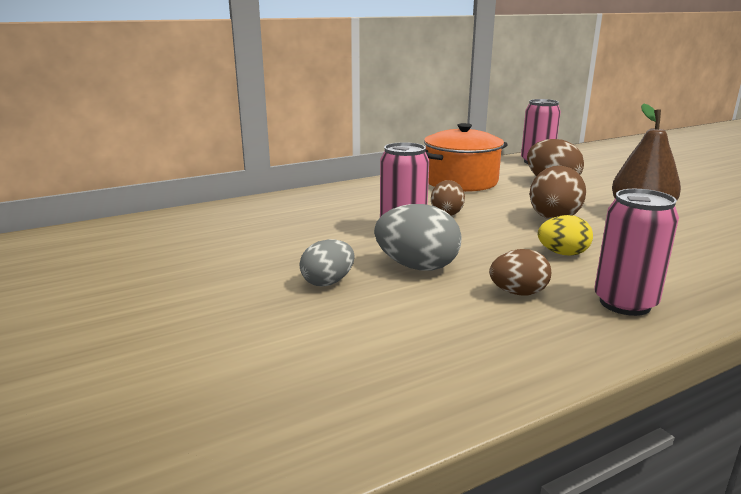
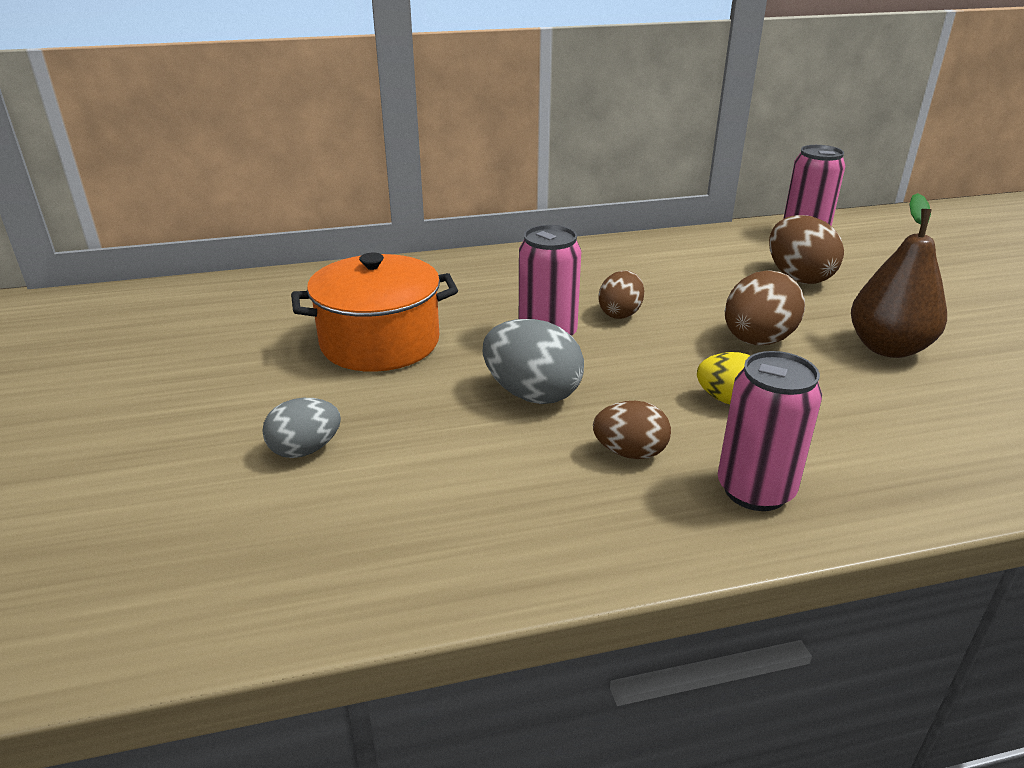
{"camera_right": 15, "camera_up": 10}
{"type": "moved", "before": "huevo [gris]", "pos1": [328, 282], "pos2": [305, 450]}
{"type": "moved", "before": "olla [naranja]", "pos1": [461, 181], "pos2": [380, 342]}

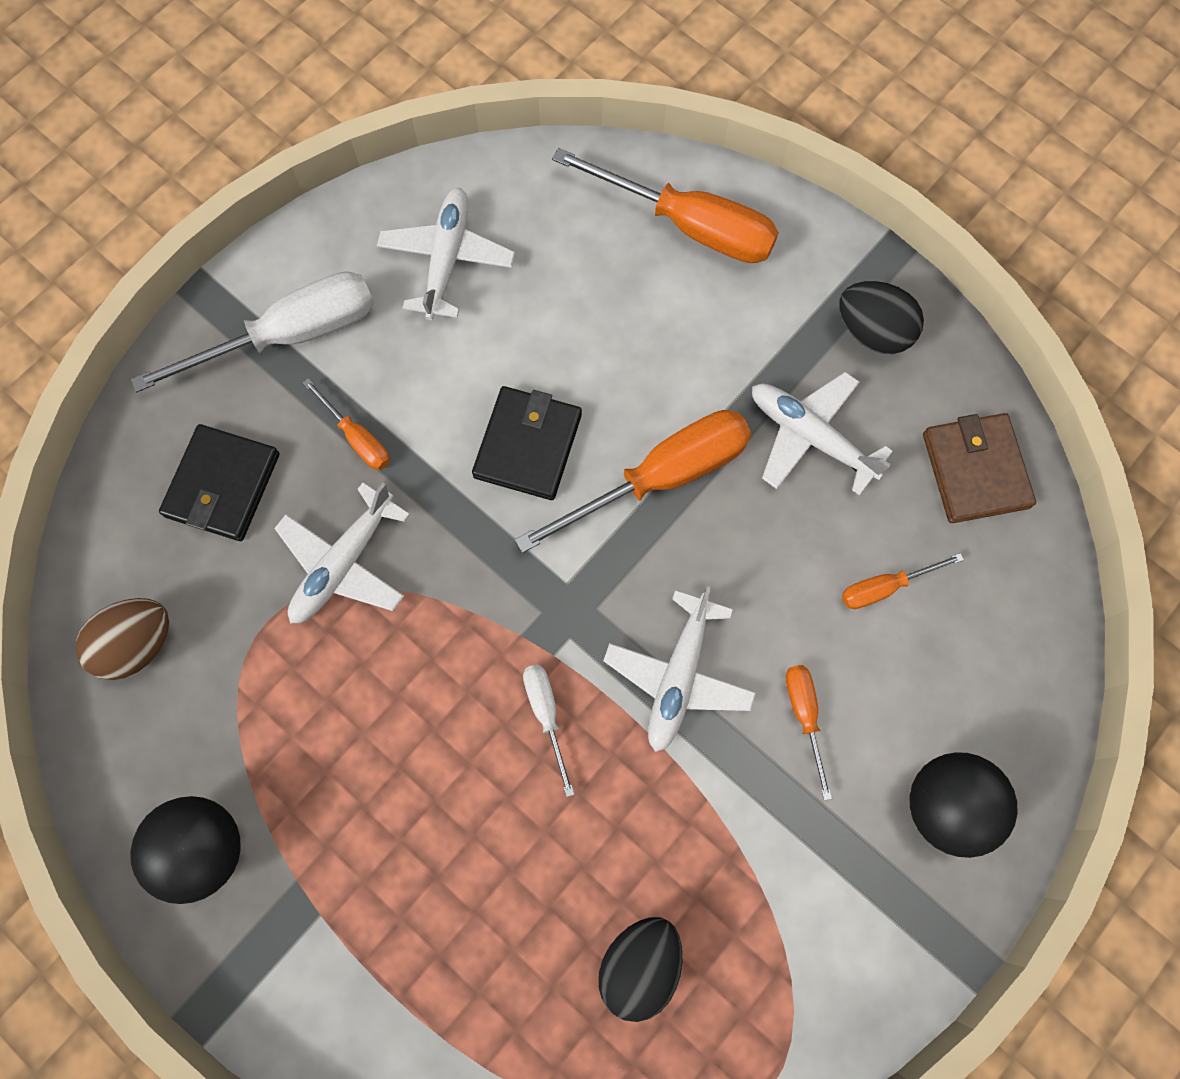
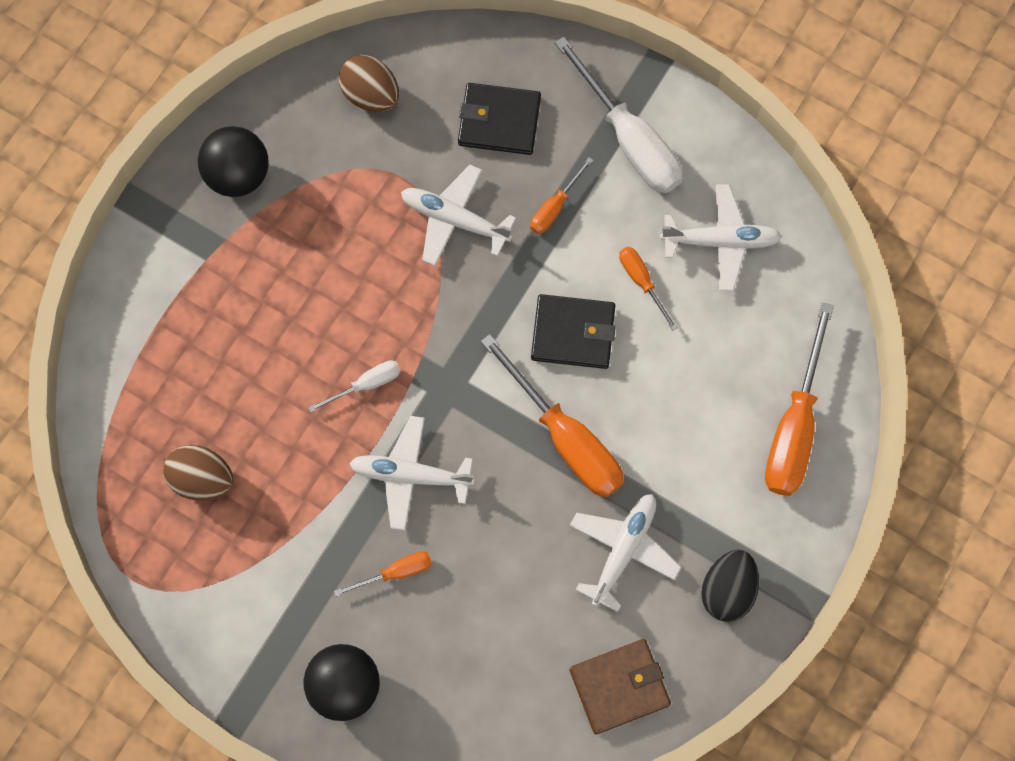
{"camera_right": 80, "camera_up": 0}
{"type": "moved", "before": "destornillador [naranja]", "pos1": [885, 587], "pos2": [642, 282]}
{"type": "recoloured", "before": "huevo [negro]", "after": "huevo [marrón]", "pos1": [639, 964], "pos2": [202, 479]}

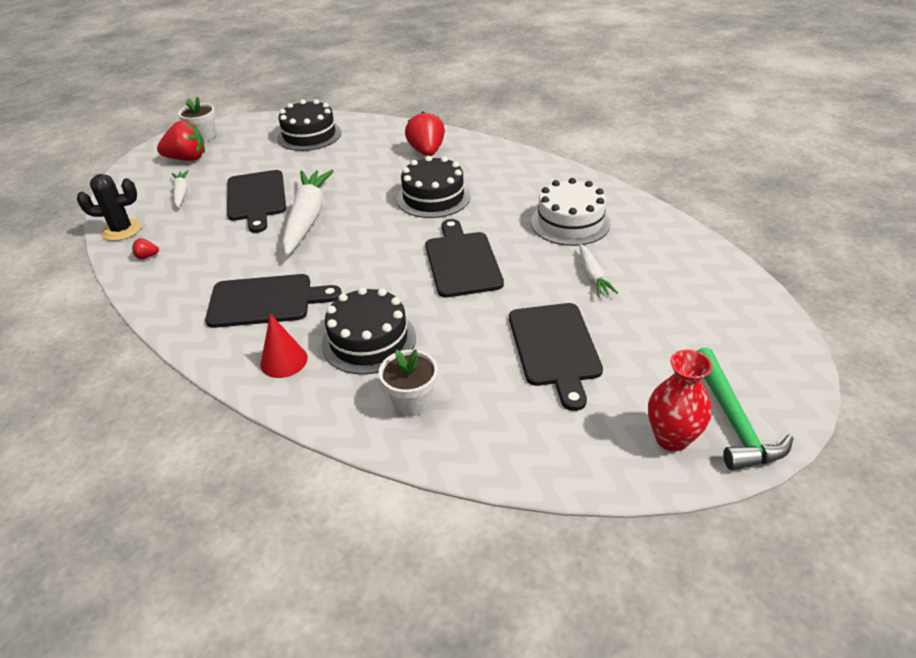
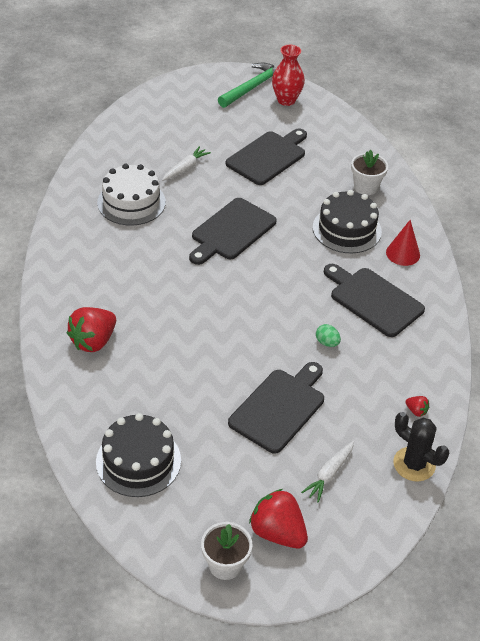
{"camera_right": -135, "camera_up": 5}
{"type": "removed", "before": "zanahoria [blanco]", "pos1": [307, 218]}
{"type": "removed", "before": "tarta [negro]", "pos1": [433, 197]}
{"type": "added", "after": "huevo [verde]", "pos2": [327, 343]}

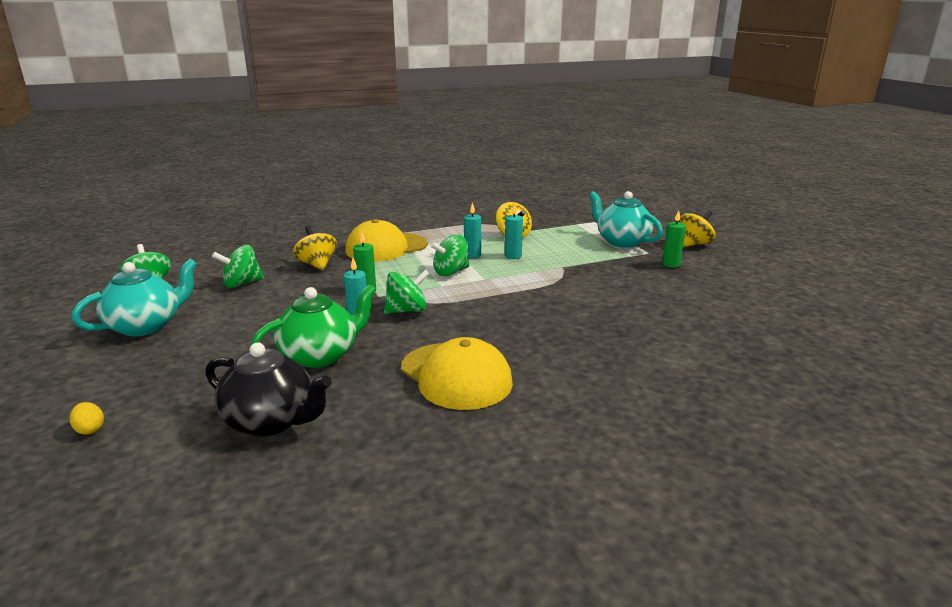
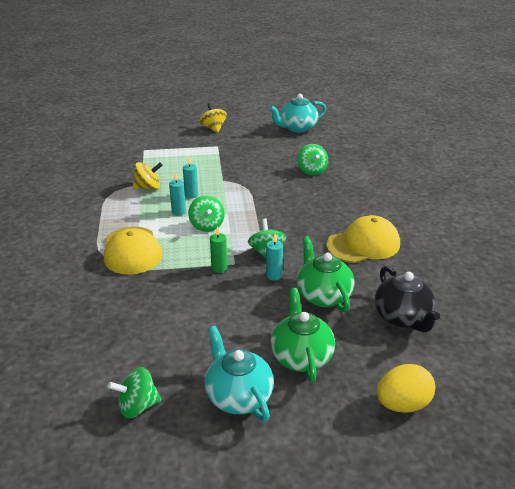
{"camera_right": -75, "camera_up": 10}
{"type": "removed", "before": "peonza [amarillo]", "pos1": [317, 265]}
{"type": "removed", "before": "vela [verde]", "pos1": [671, 264]}
{"type": "added", "after": "tetera [verde]", "pos2": [301, 356]}
{"type": "moved", "before": "peonza [verde]", "pos1": [242, 283], "pos2": [312, 171]}
{"type": "moved", "before": "tetera [turquesa]", "pos1": [621, 241], "pos2": [297, 128]}
{"type": "turned", "before": "tetera [negro]", "pos1": [272, 421], "pos2": [402, 318], "turn": 120}
{"type": "resized", "before": "huevo [amarillo]", "pos1": [90, 429], "pos2": [402, 404], "scale": 2.19}

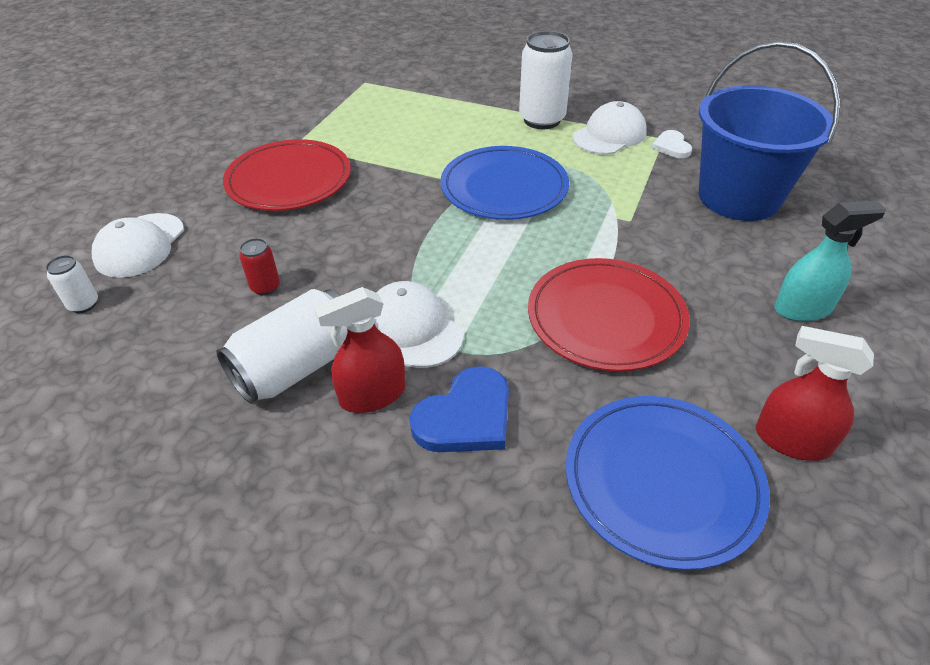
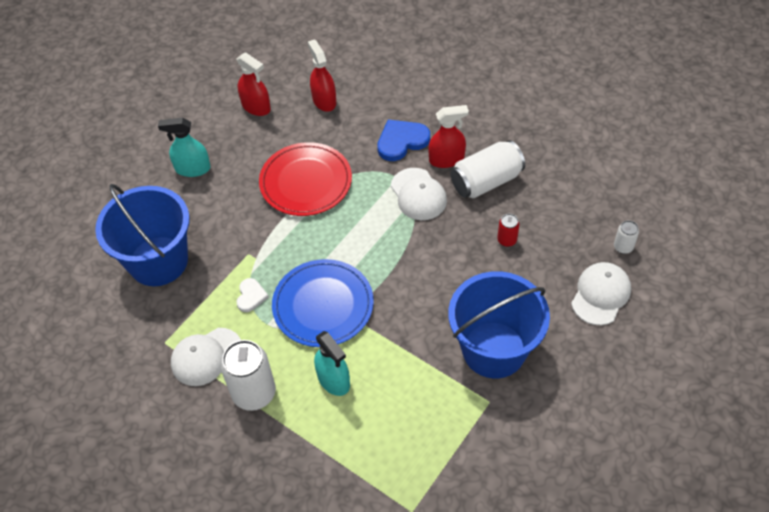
{"camera_right": -165, "camera_up": 10}
{"type": "added", "after": "pulverizador [turquesa]", "pos2": [333, 380]}
{"type": "moved", "before": "corazón [blanco]", "pos1": [671, 146], "pos2": [251, 296]}
{"type": "replaced", "before": "plato [rojo]", "after": "balde [azul]", "pos1": [289, 180], "pos2": [493, 349]}
{"type": "replaced", "before": "plato [azul]", "after": "pulverizador [rojo]", "pos1": [662, 481], "pos2": [324, 100]}

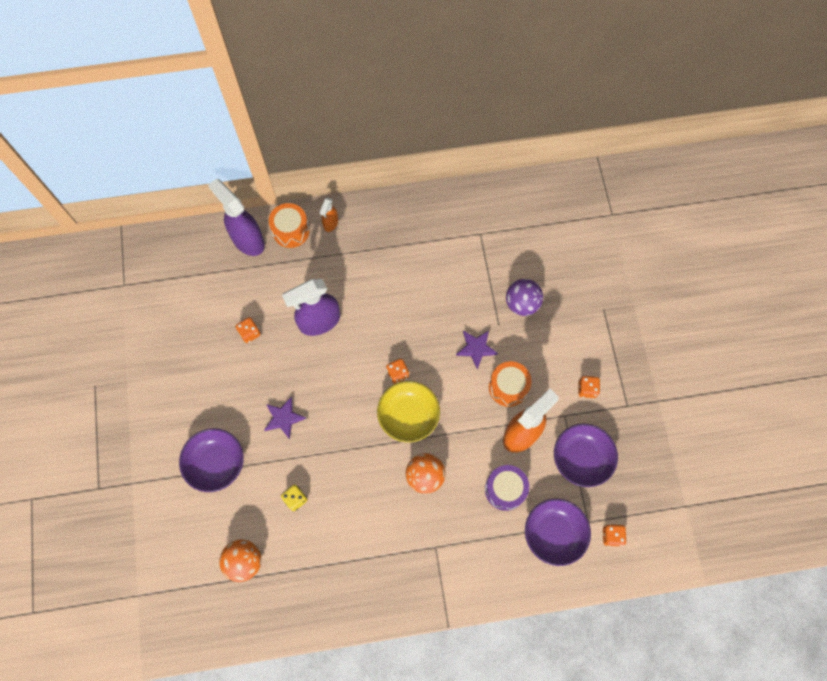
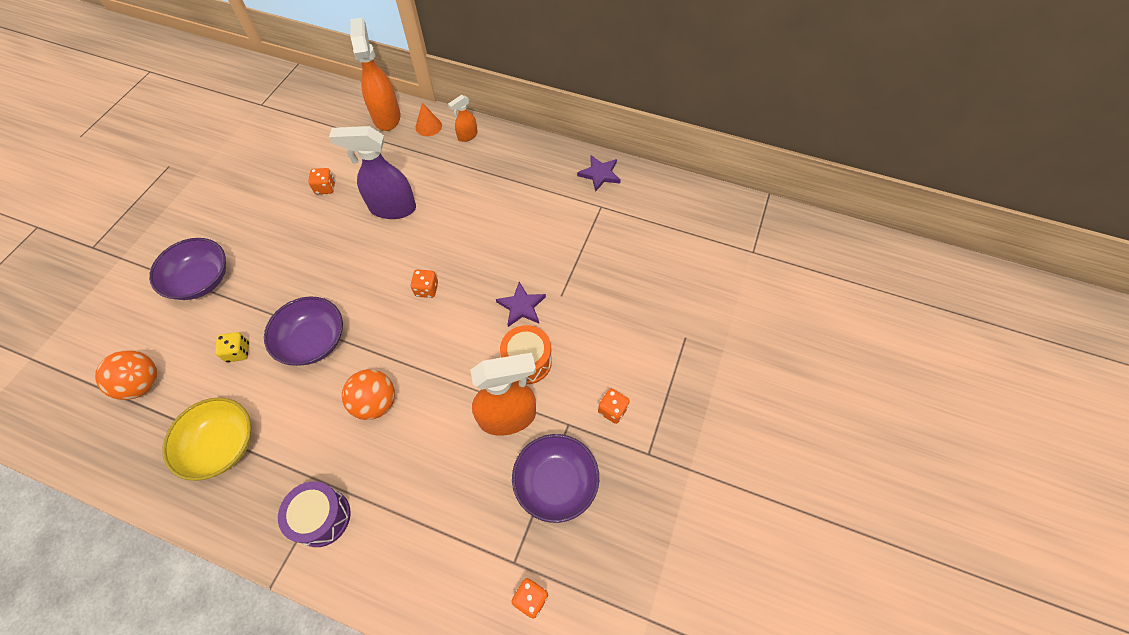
{"camera_right": 30, "camera_up": -10}
{"type": "removed", "before": "pelota [morado]", "pos1": [522, 303]}
{"type": "moved", "before": "estrella [morado]", "pos1": [284, 418], "pos2": [600, 174]}
{"type": "moved", "before": "cuenco [amarillo]", "pos1": [408, 416], "pos2": [222, 445]}
{"type": "moved", "before": "tambor [morado]", "pos1": [505, 489], "pos2": [322, 517]}
{"type": "moved", "before": "cuenco [morado]", "pos1": [554, 533], "pos2": [313, 341]}
{"type": "replaced", "before": "tambor [naranja]", "after": "cono [naranja]", "pos1": [291, 231], "pos2": [428, 126]}
{"type": "recoloured", "before": "pulverizador [morado]", "after": "pulverizador [naranja]", "pos1": [247, 240], "pos2": [386, 117]}

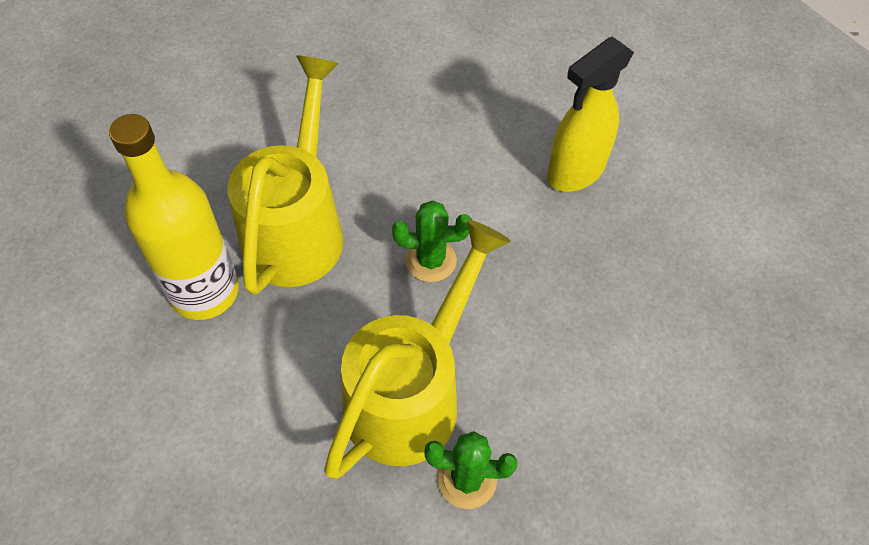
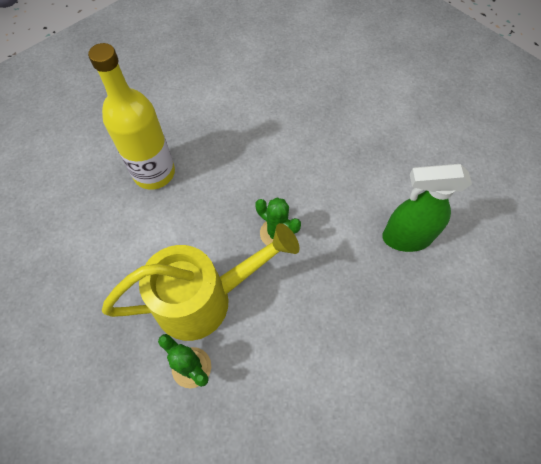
{"camera_right": 40, "camera_up": 5}
{"type": "removed", "before": "regadera [amarillo]", "pos1": [298, 228]}
{"type": "recoloured", "before": "pulverizador [amarillo]", "after": "pulverizador [verde]", "pos1": [575, 172], "pos2": [405, 238]}

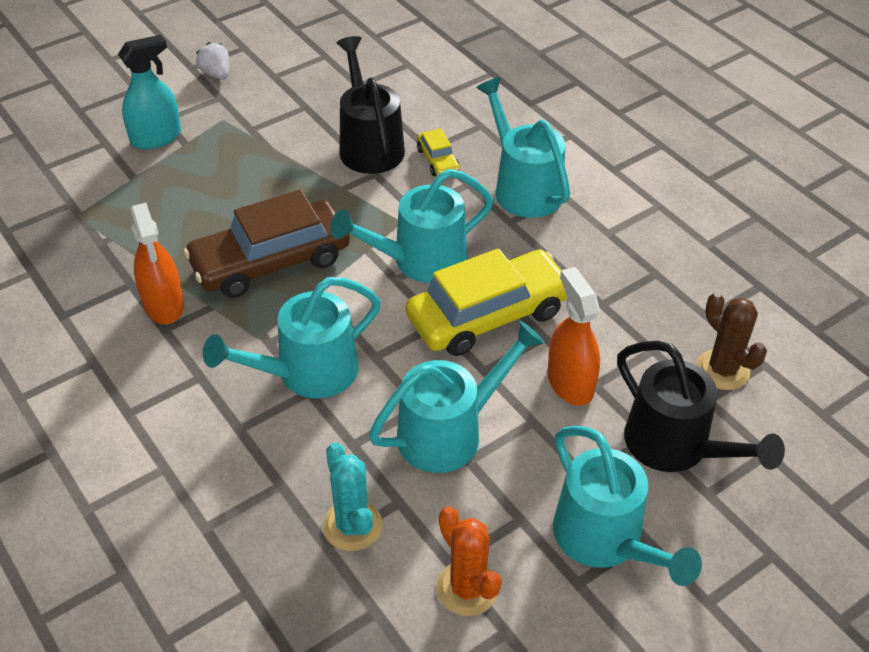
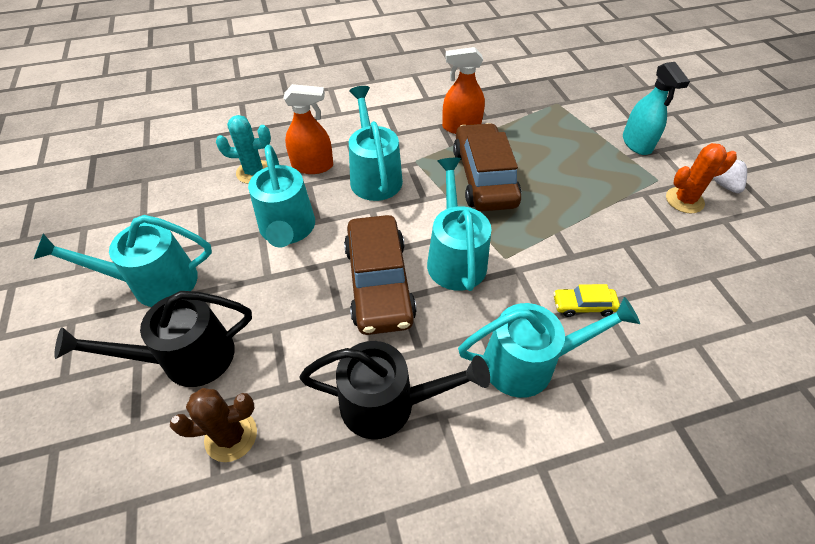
{"camera_right": 110, "camera_up": 5}
{"type": "moved", "before": "regadera [negro]", "pos1": [369, 145], "pos2": [389, 403]}
{"type": "moved", "before": "cactus [naranja]", "pos1": [467, 588], "pos2": [684, 200]}
{"type": "moved", "before": "pulverizador [naranja]", "pos1": [570, 383], "pos2": [313, 166]}
{"type": "recoloured", "before": "coche [amarillo]", "after": "coche [marrón]", "pos1": [488, 315], "pos2": [379, 283]}
{"type": "turned", "before": "fresa [blanco]", "pos1": [216, 74], "pos2": [724, 185], "turn": -90}

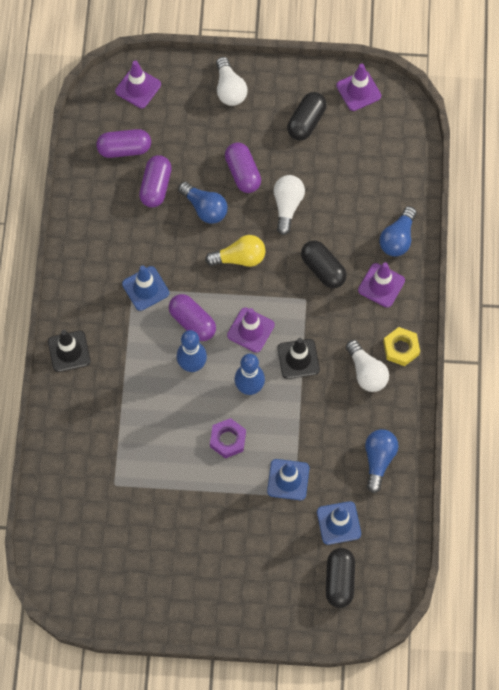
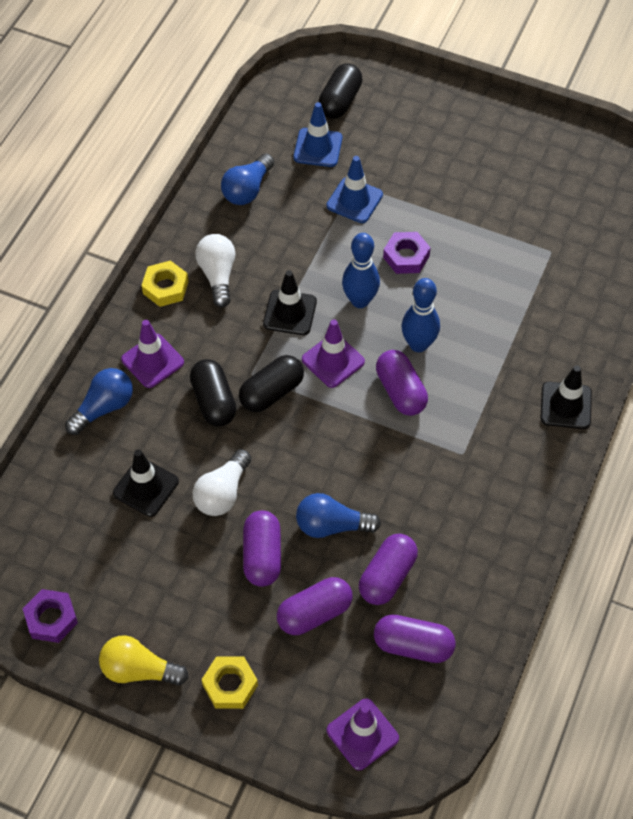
{"camera_right": -160, "camera_up": -10}
{"type": "removed", "before": "cono de tráfico [azul]", "pos1": [145, 288]}
{"type": "added", "after": "cono de tráfico [negro]", "pos2": [146, 487]}
{"type": "added", "after": "cápsula [morado]", "pos2": [314, 613]}
{"type": "moved", "before": "bombilla [amarillo]", "pos1": [239, 258], "pos2": [139, 670]}
{"type": "moved", "before": "cápsula [negro]", "pos1": [306, 122], "pos2": [271, 392]}
{"type": "replaced", "before": "bombilla [blanco]", "after": "tuerca [amarillo]", "pos1": [229, 89], "pos2": [230, 685]}
{"type": "replaced", "before": "cono de tráfico [morado]", "after": "tuerca [morado]", "pos1": [358, 91], "pos2": [51, 619]}
{"type": "turned", "before": "bombilla [azul]", "pos1": [205, 208], "pos2": [332, 525], "turn": -60}

